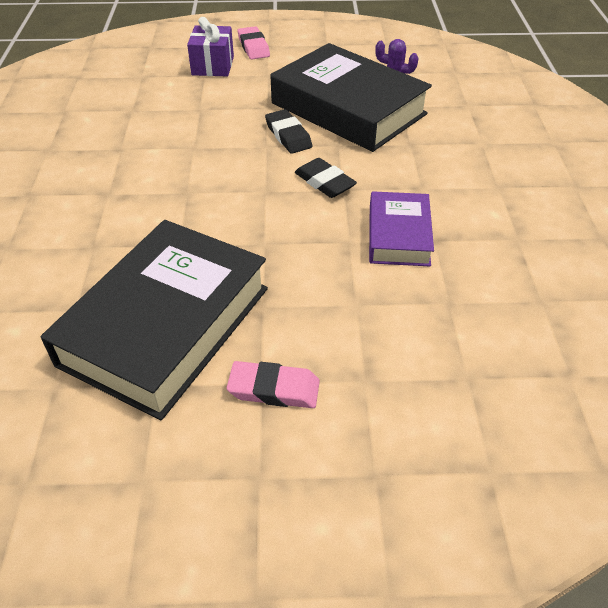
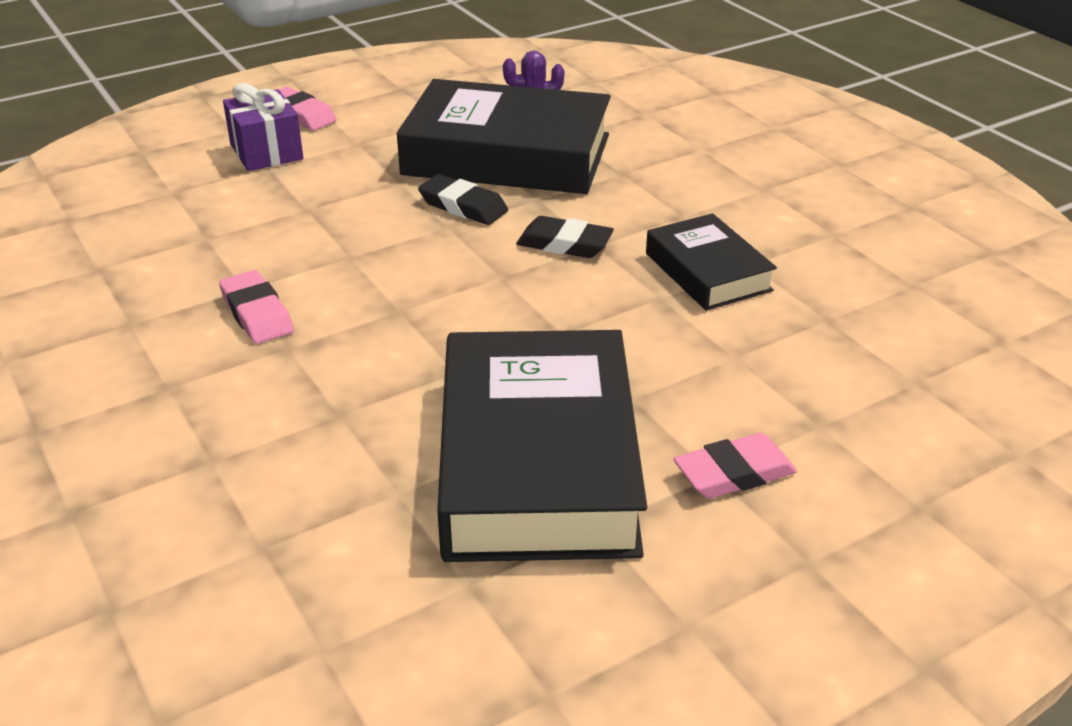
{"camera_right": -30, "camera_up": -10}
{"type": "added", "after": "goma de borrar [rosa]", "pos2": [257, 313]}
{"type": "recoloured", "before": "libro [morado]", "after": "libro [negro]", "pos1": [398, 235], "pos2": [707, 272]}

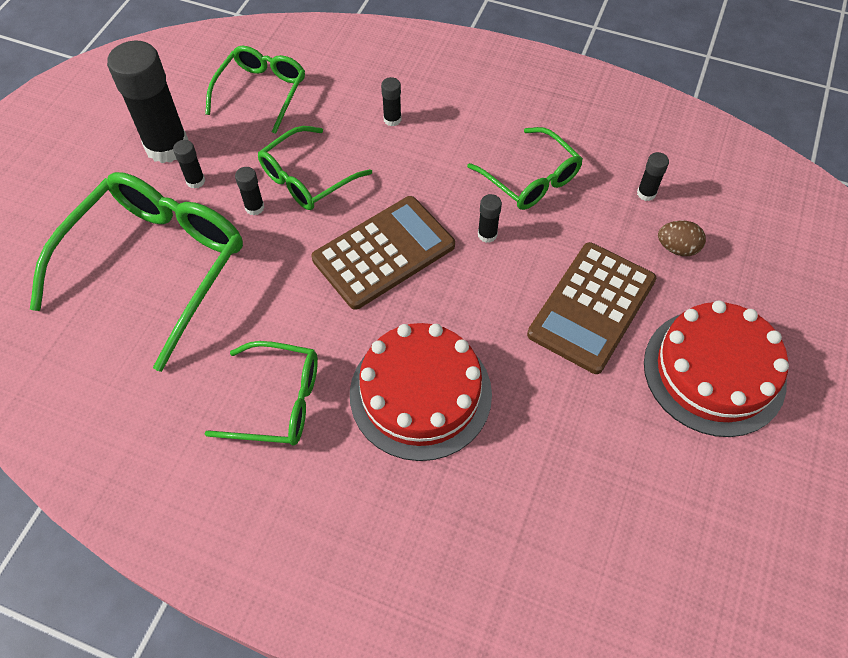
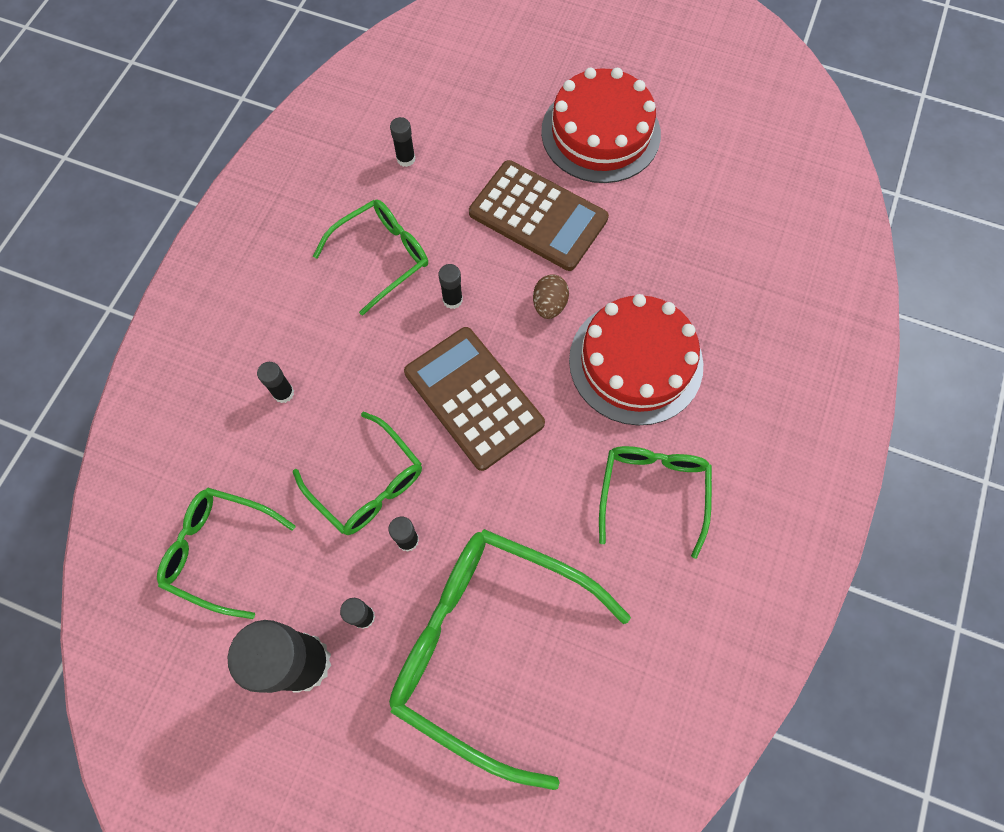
{"camera_right": -90, "camera_up": 10}
{"type": "moved", "before": "huevo [marrón]", "pos1": [677, 248], "pos2": [549, 305]}

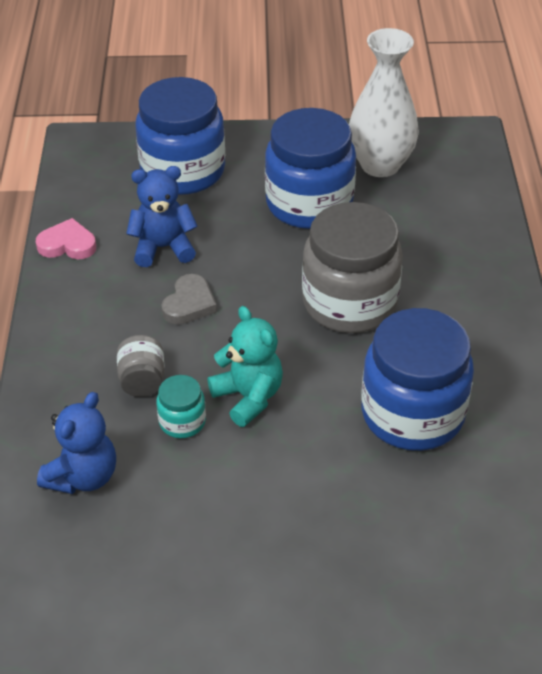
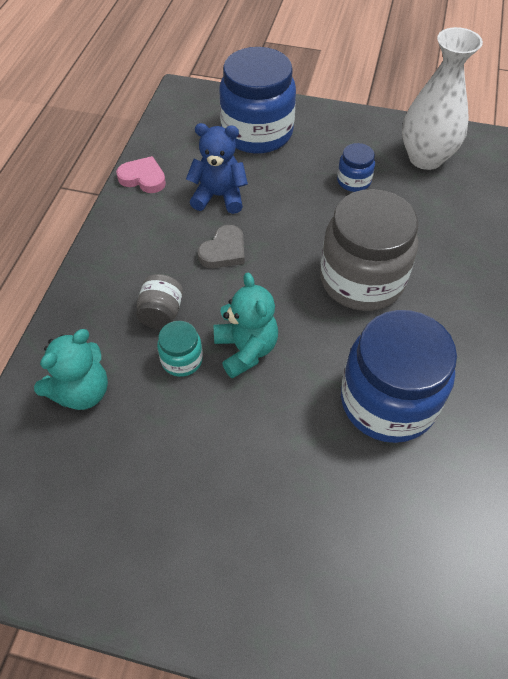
{"camera_right": 15, "camera_up": 10}
{"type": "recoloured", "before": "osito [azul]", "after": "osito [turquesa]", "pos1": [83, 476], "pos2": [82, 391]}
{"type": "resized", "before": "tarro [azul]", "pos1": [309, 203], "pos2": [353, 181], "scale": 0.45}

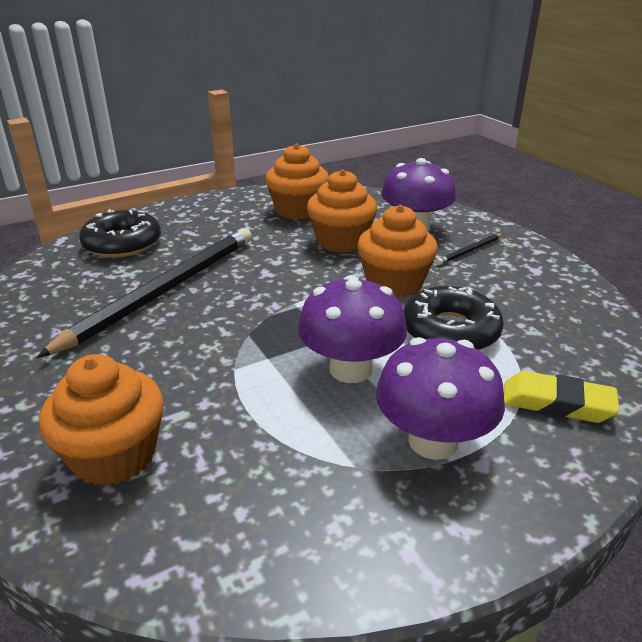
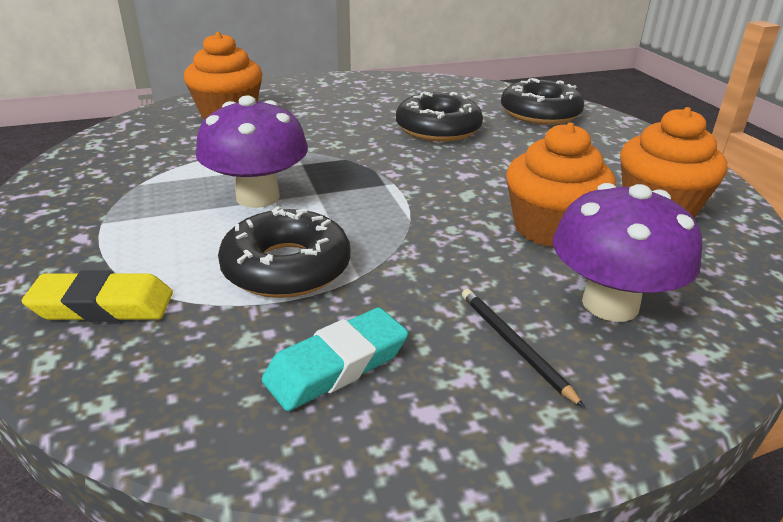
{"camera_right": 100, "camera_up": 0}
{"type": "removed", "before": "magdalena [naranja]", "pos1": [394, 283]}
{"type": "removed", "before": "seta [morado]", "pos1": [433, 441]}
{"type": "added", "after": "goma de borrar [turquesa]", "pos2": [337, 366]}
{"type": "replaced", "before": "lápiz [negro]", "after": "rosquilla [negro]", "pos1": [164, 290], "pos2": [438, 128]}
{"type": "turned", "before": "goma de borrar [amarillo]", "pos1": [557, 403], "pos2": [103, 306], "turn": 60}

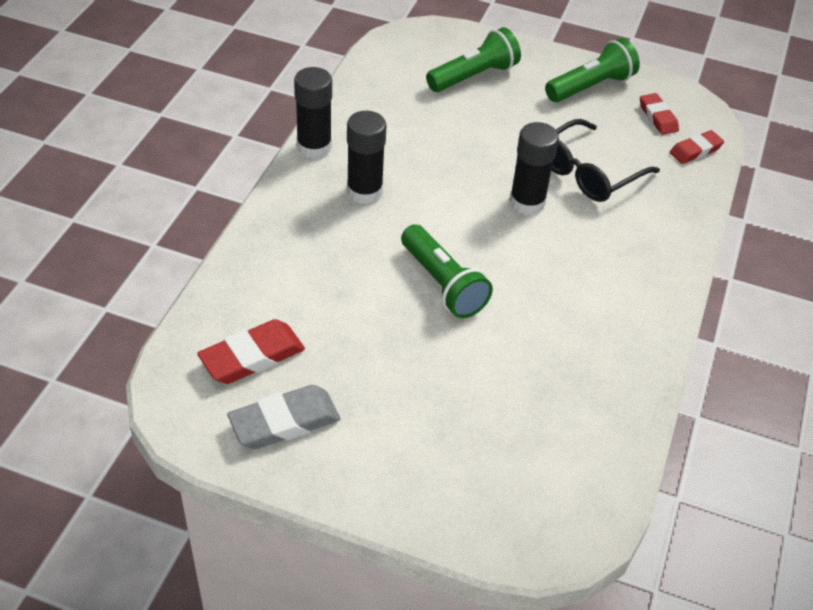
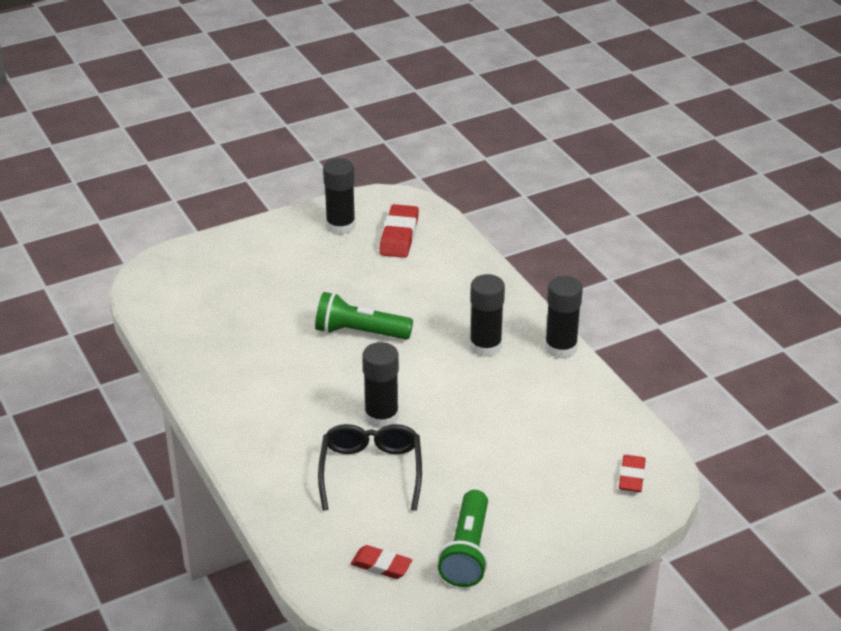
{"camera_right": 135, "camera_up": -10}
{"type": "removed", "before": "lámpara de mano [verde]", "pos1": [474, 76]}
{"type": "moved", "before": "goma de borrar [rojo]", "pos1": [695, 150], "pos2": [631, 477]}
{"type": "replaced", "before": "goma de borrar [gris]", "after": "barra de pegamento [negro]", "pos1": [284, 422], "pos2": [340, 226]}

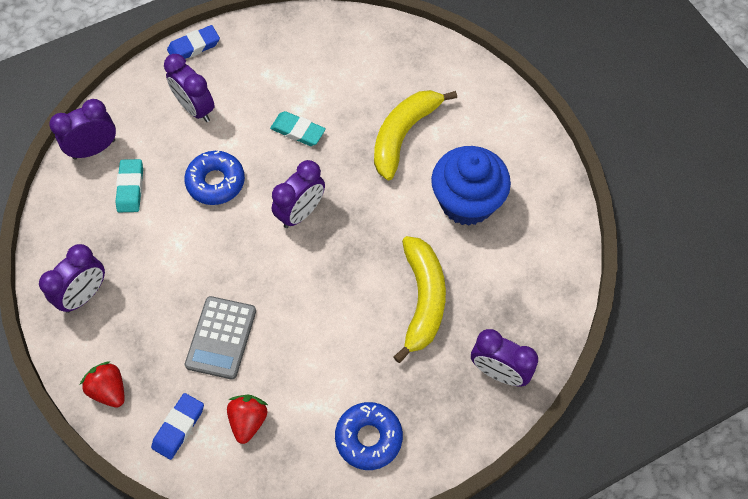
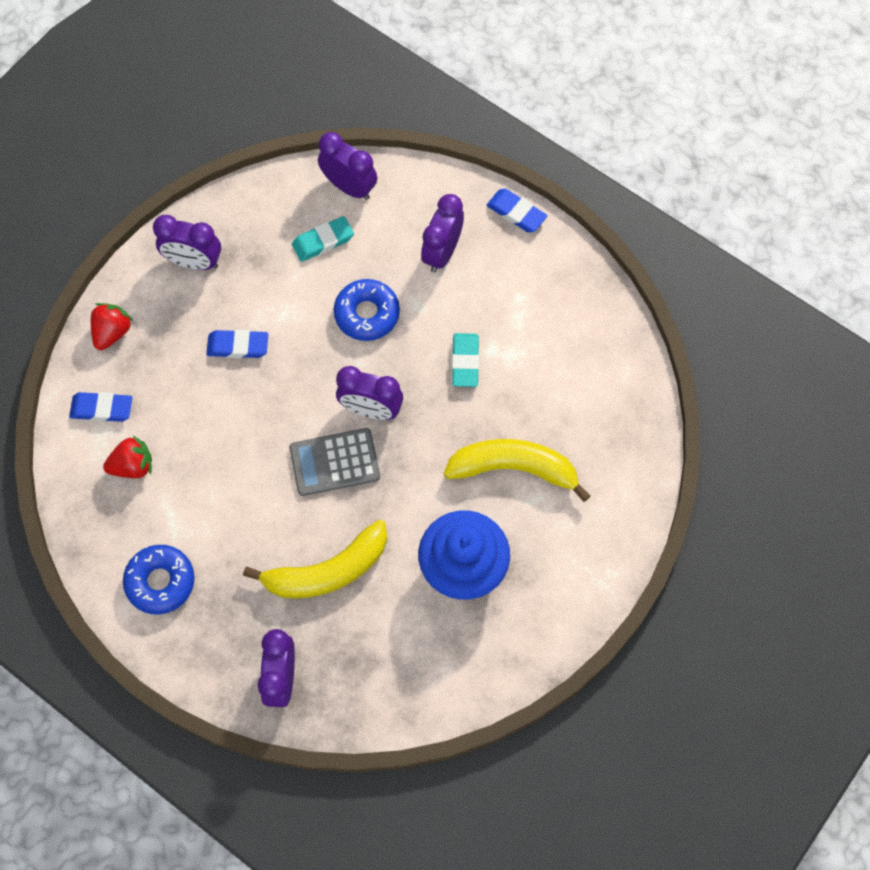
{"camera_right": 65, "camera_up": 5}
{"type": "added", "after": "goma de borrar [azul]", "pos2": [238, 346]}
{"type": "moved", "before": "calculadora [gris]", "pos1": [221, 338], "pos2": [334, 462]}

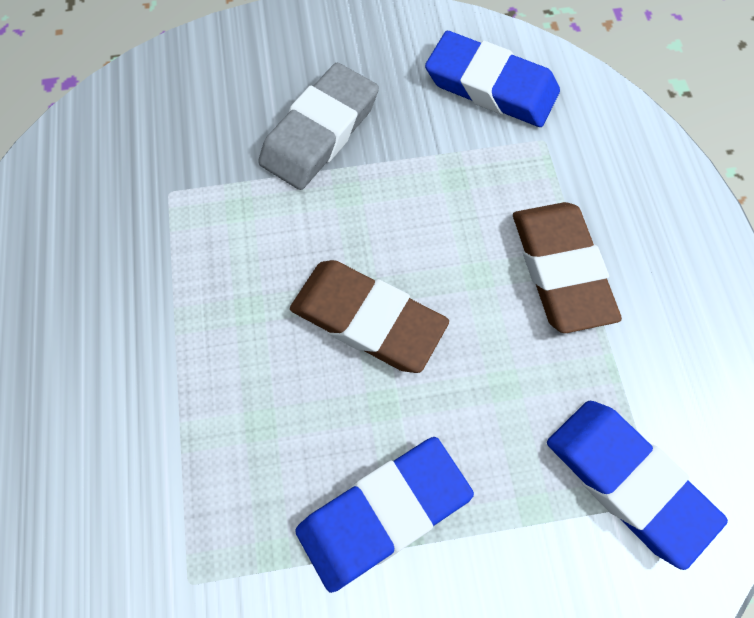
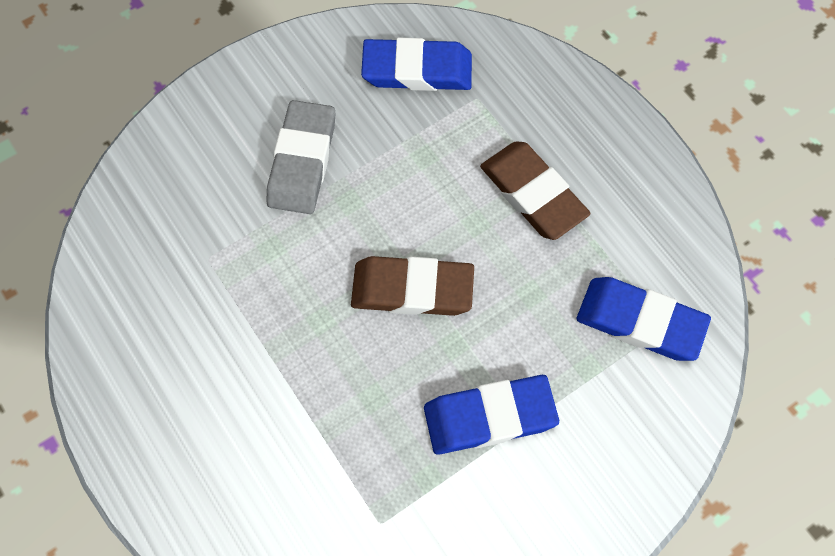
{"camera_right": -25, "camera_up": 0}
{"type": "turned", "before": "goma de borrar [azul]", "pos1": [383, 513], "pos2": [489, 417], "turn": 45}

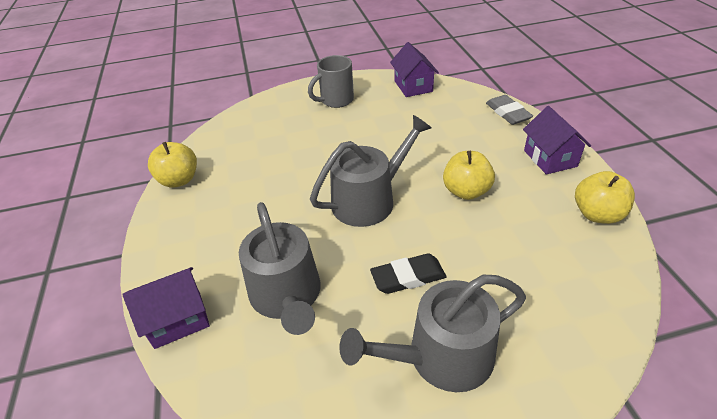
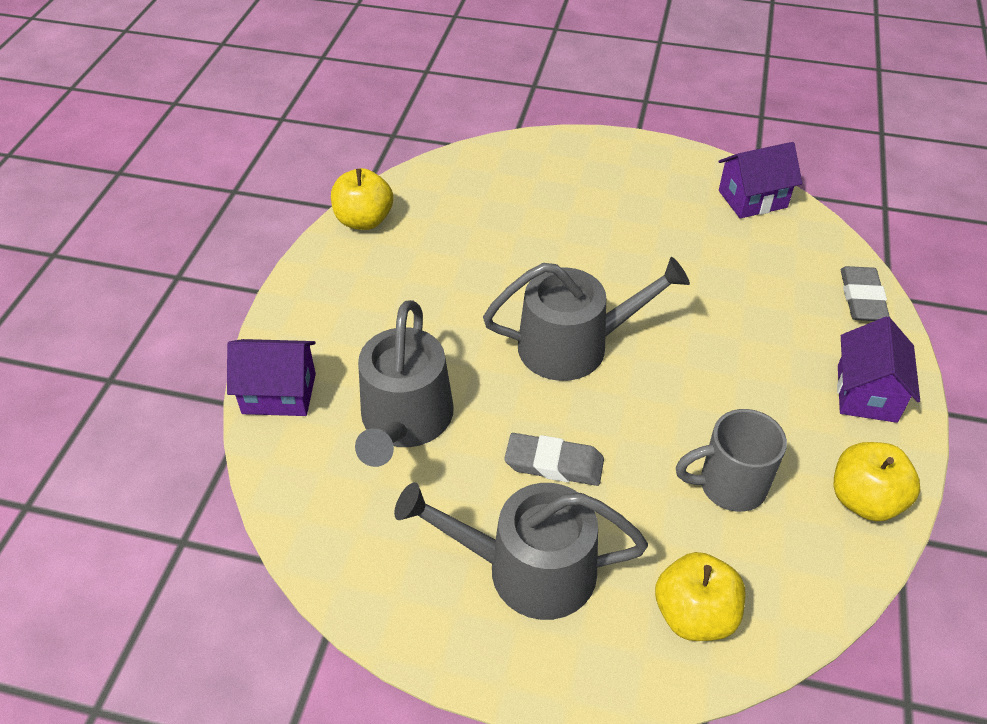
{"camera_right": 25, "camera_up": 5}
{"type": "moved", "before": "taza [gris]", "pos1": [336, 100], "pos2": [729, 485]}
{"type": "moved", "before": "manzana [amarillo]", "pos1": [466, 191], "pos2": [694, 615]}
{"type": "recoloured", "before": "goma de borrar [negro]", "after": "goma de borrar [gris]", "pos1": [408, 277], "pos2": [554, 463]}
{"type": "turned", "before": "casa [morado]", "pos1": [413, 86], "pos2": [752, 199], "turn": 60}

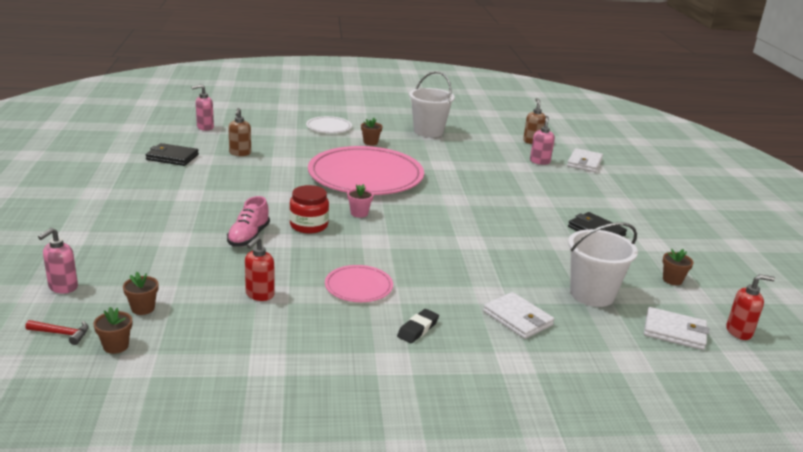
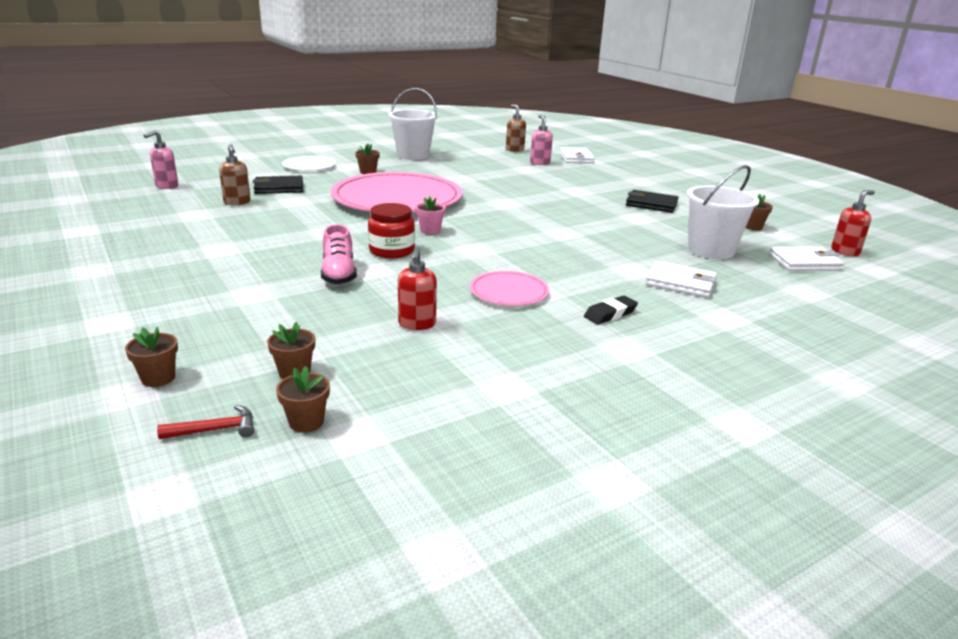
{"camera_right": -25, "camera_up": 0}
{"type": "moved", "before": "cartera [negro]", "pos1": [172, 157], "pos2": [279, 188]}
{"type": "replaced", "before": "dispensador de jabón [rosa]", "after": "maceta [marrón]", "pos1": [63, 287], "pos2": [158, 378]}
{"type": "turned", "before": "goma de borrar [negro]", "pos1": [418, 329], "pos2": [610, 314], "turn": 45}

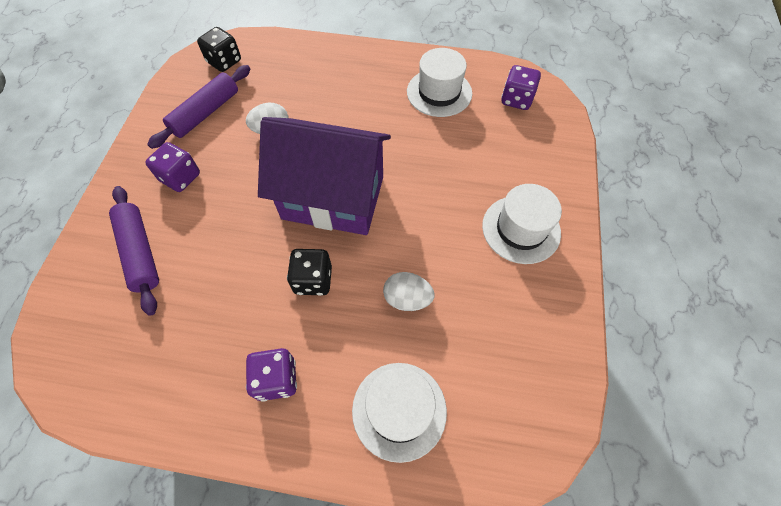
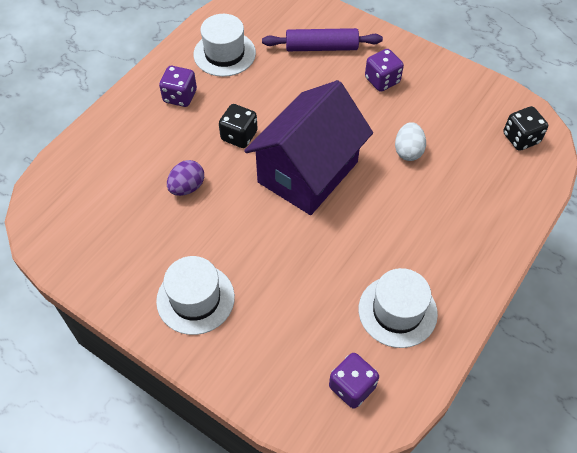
{"camera_right": 115, "camera_up": -5}
{"type": "removed", "before": "rodillo [morado]", "pos1": [206, 113]}
{"type": "moved", "before": "sombrero [blanco]", "pos1": [399, 410], "pos2": [224, 54]}
{"type": "recoloured", "before": "huevo [blanco]", "after": "huevo [morado]", "pos1": [407, 299], "pos2": [187, 187]}

